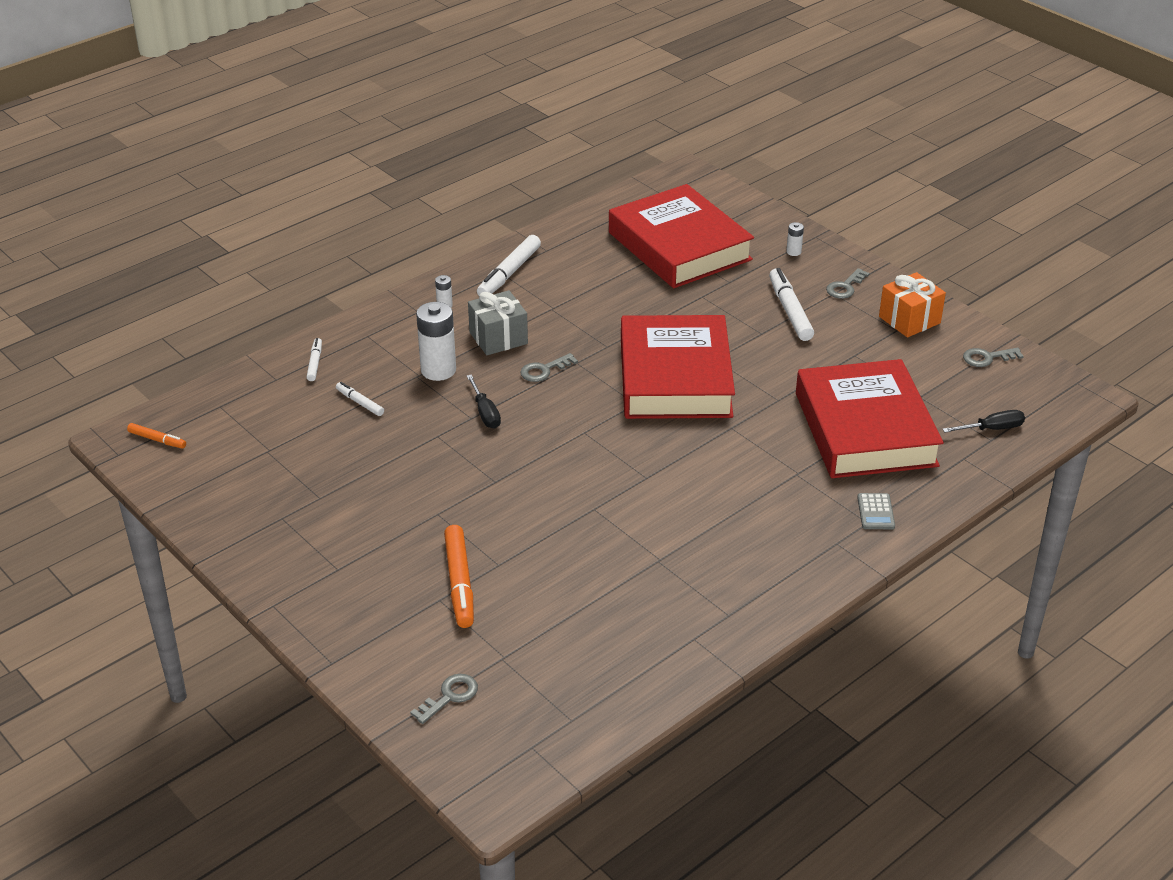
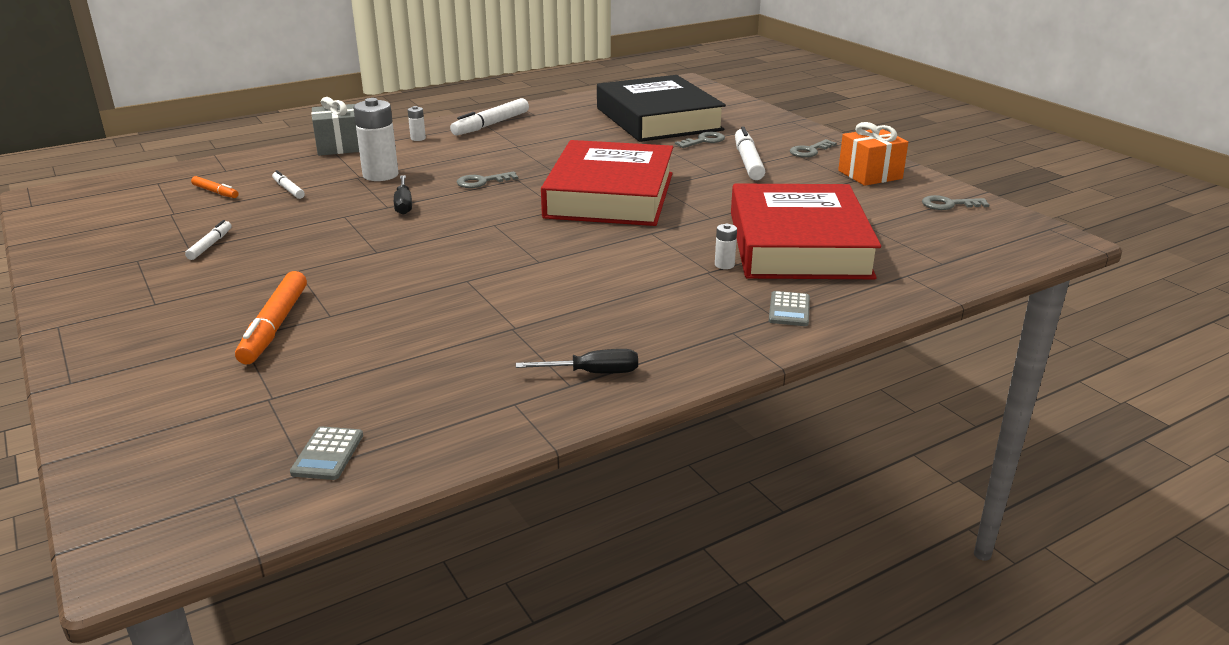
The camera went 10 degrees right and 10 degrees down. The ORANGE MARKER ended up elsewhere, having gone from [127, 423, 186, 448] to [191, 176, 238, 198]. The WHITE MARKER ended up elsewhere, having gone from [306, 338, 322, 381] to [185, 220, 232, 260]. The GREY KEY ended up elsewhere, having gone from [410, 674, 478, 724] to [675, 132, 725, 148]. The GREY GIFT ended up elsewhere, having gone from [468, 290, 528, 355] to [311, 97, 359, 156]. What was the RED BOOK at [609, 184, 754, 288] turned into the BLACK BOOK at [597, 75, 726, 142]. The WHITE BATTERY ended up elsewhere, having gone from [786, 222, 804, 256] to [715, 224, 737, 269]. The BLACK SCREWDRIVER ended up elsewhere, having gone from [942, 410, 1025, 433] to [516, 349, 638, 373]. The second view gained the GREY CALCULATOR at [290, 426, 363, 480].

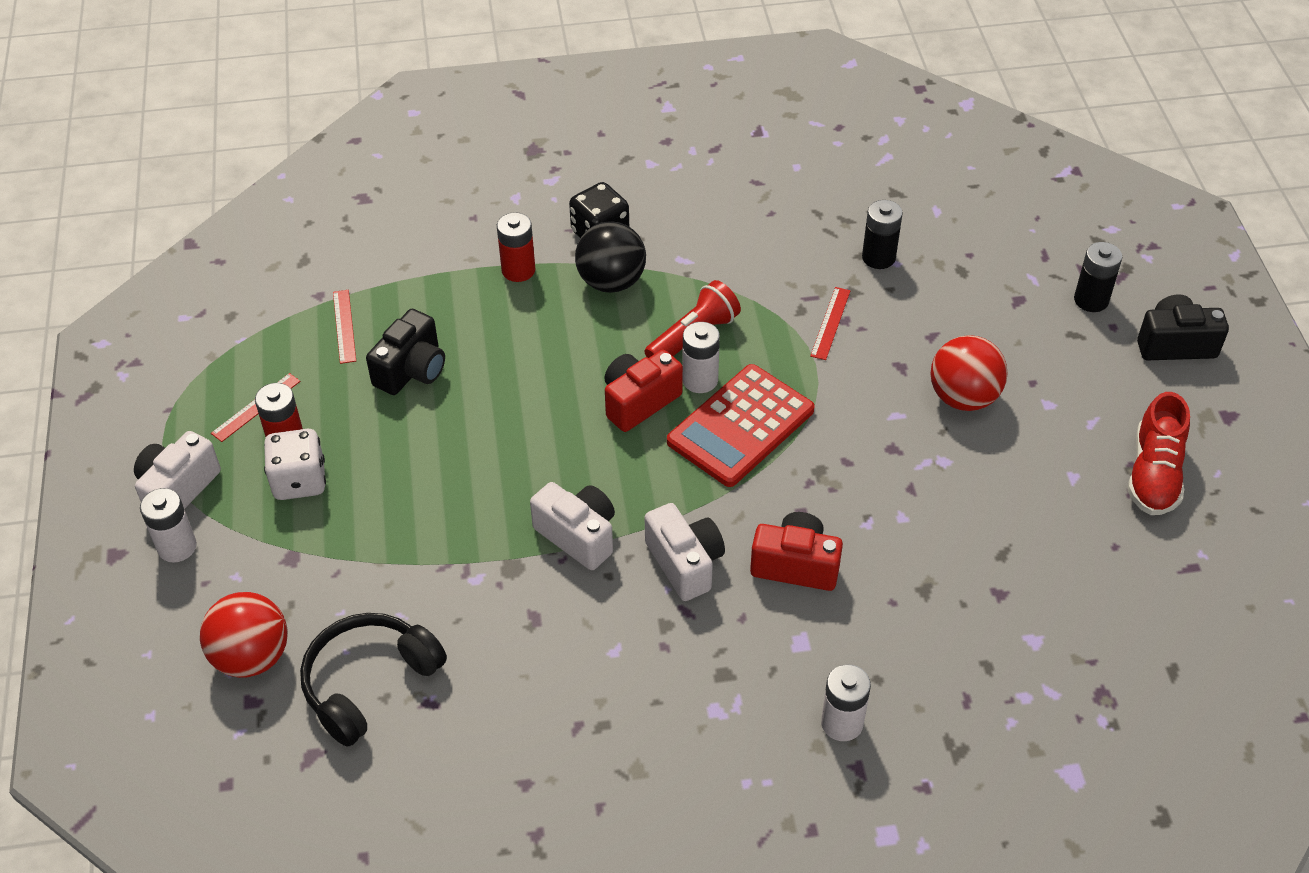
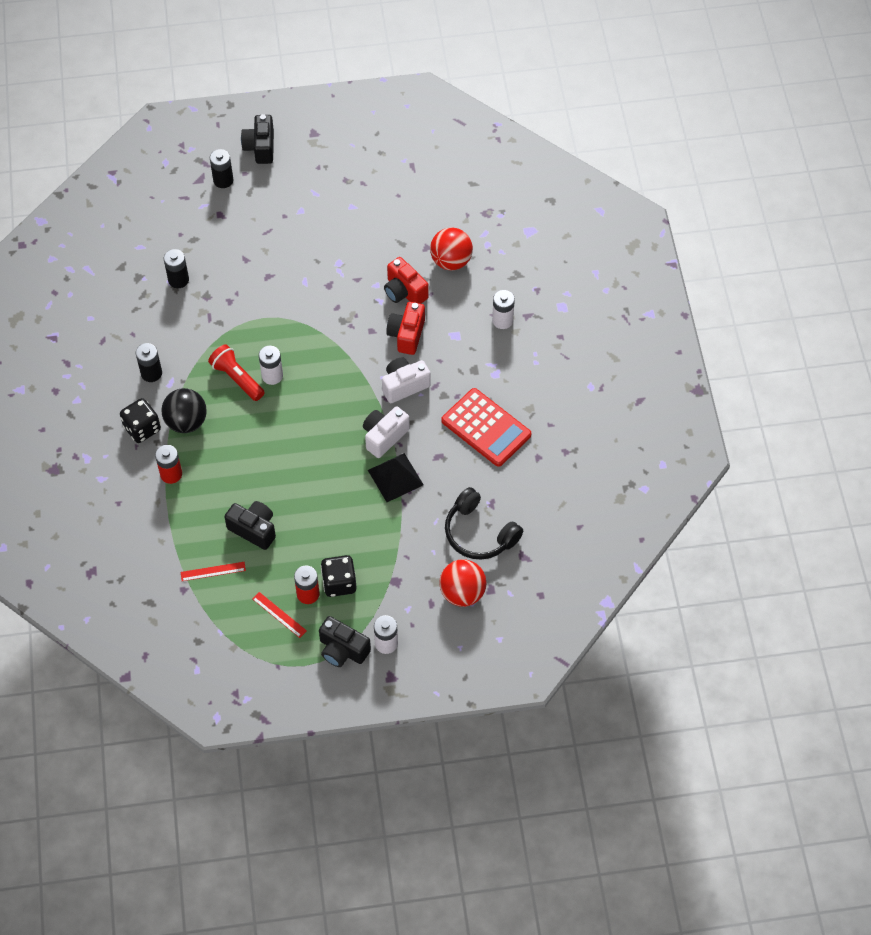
The camera went 90 degrees left and 10 degrees up. What was the WHITE CAMERA at [134, 431, 221, 509] turned into the BLACK CAMERA at [319, 616, 371, 667]. What was the WHITE DICE at [264, 429, 326, 500] turned into the BLACK DICE at [321, 555, 357, 597]. The RED CAMERA ended up elsewhere, having gone from [604, 350, 683, 432] to [384, 257, 429, 304]. The RED CALCULATOR ended up elsewhere, having gone from [667, 364, 815, 487] to [441, 388, 531, 467]. The second view lost the RED RULER at [810, 287, 851, 360]. The RED BALL ended up elsewhere, having gone from [930, 335, 1008, 411] to [430, 228, 473, 270]. The second view lost the RED SHOE at [1127, 392, 1190, 515]. The second view gained the BLACK BATTERY at [136, 343, 162, 382]. The second view gained the BLACK PYRAMID at [368, 453, 424, 502].

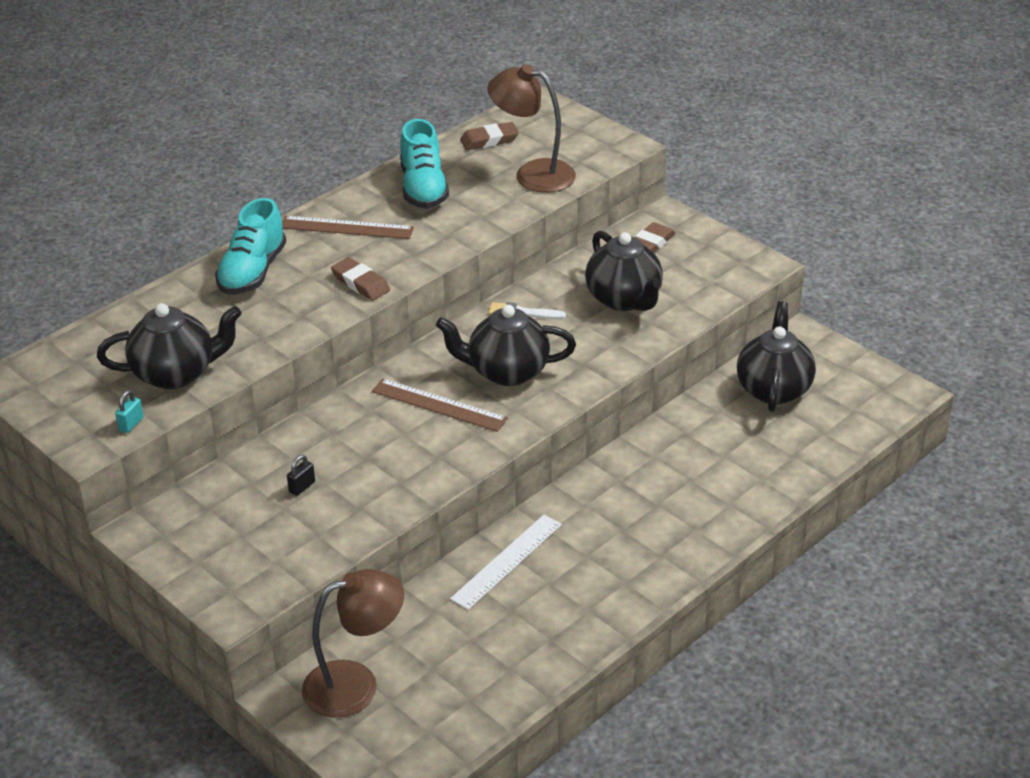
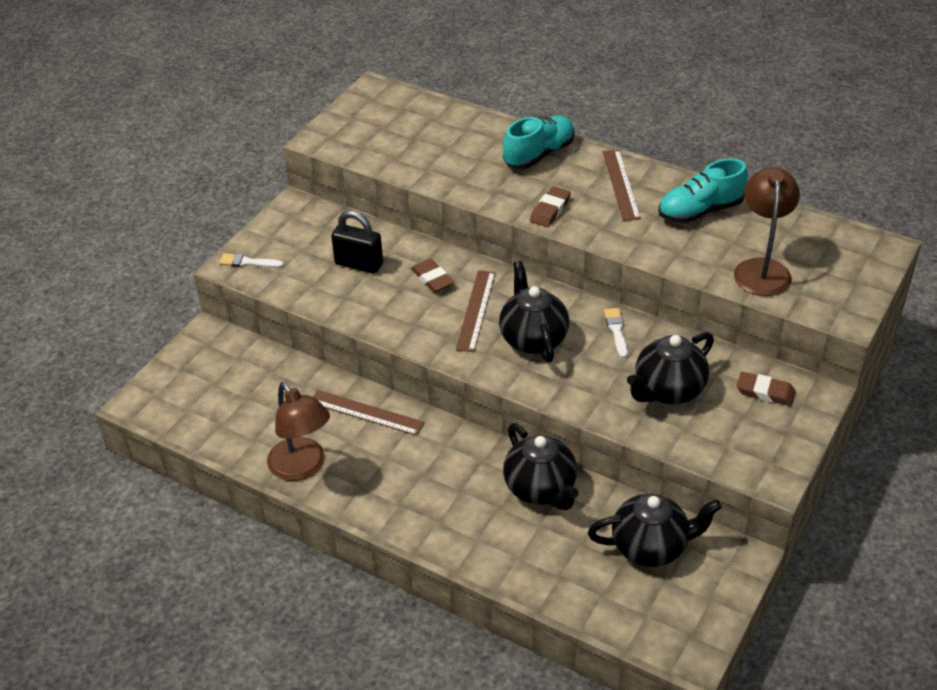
The camera went 75 degrees right and 5 degrees up. The BLACK TEAPOT ended up elsewhere, having gone from [97, 303, 242, 389] to [503, 423, 579, 510]. The second view lost the TURQUOISE PADLOCK at [115, 390, 144, 433]. The TURQUOISE SHOE at [215, 198, 286, 295] ended up facing another way, 135 degrees clockwise from before. The size of the BLACK PADLOCK at [287, 455, 315, 496] changed by a factor of 2.20. The BROWN LAMP ended up elsewhere, having gone from [302, 569, 404, 718] to [267, 382, 330, 481]. What was the WHITE RULER at [450, 515, 562, 610] turned into the BROWN RULER at [313, 390, 425, 436]. The BROWN ERASER ended up elsewhere, having gone from [460, 122, 519, 150] to [411, 259, 454, 293]. The second view gained the WHITE BRUSH at [219, 254, 284, 268].

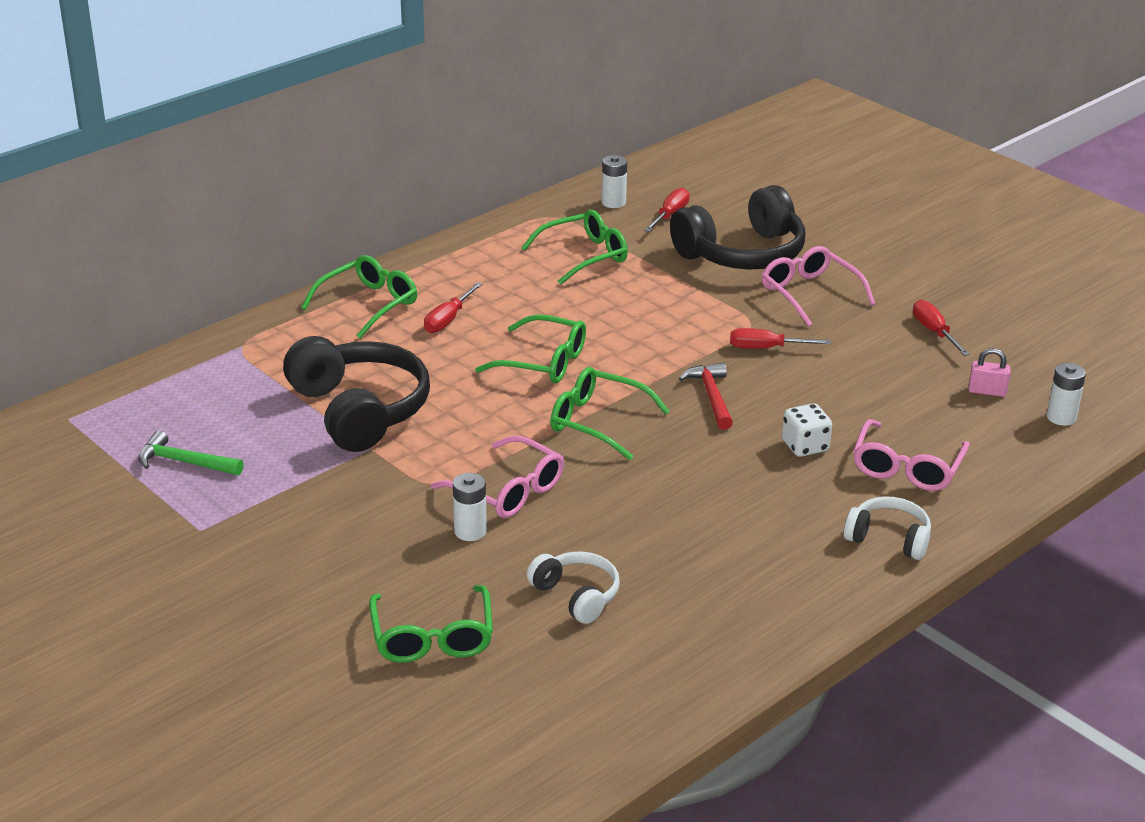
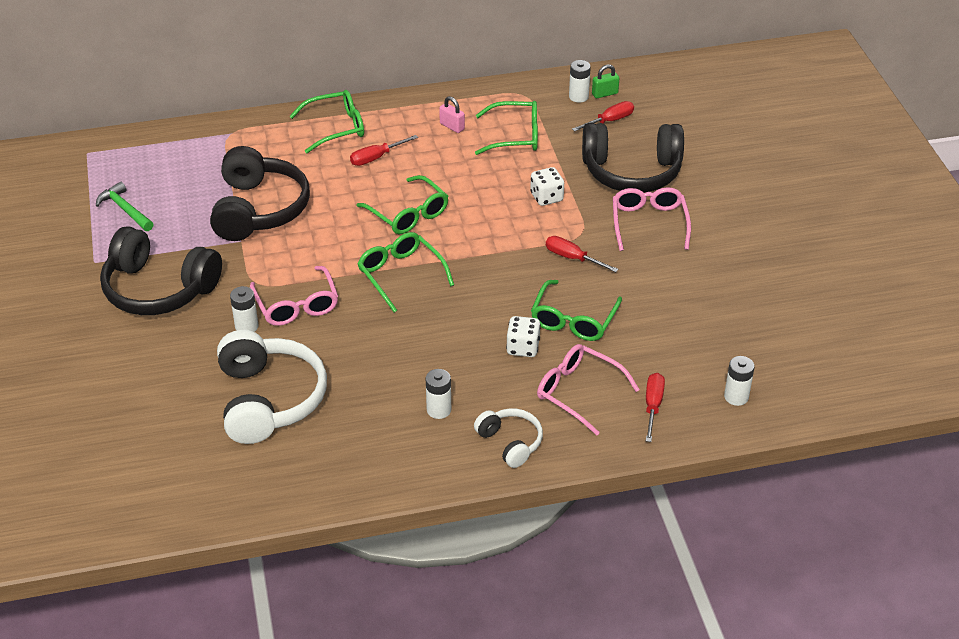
The camera went 30 degrees right and 10 degrees up. The GREEN GLASSES ended up elsewhere, having gone from [369, 585, 493, 663] to [531, 280, 622, 341]. The size of the WHITE HEADPHONES at [527, 552, 620, 624] changed by a factor of 1.90. The second view lost the RED HAMMER at [679, 363, 733, 430]. The PINK GLASSES at [853, 419, 970, 491] ended up facing another way, 75 degrees clockwise from before. The RED SCREWDRIVER ended up elsewhere, having gone from [913, 300, 970, 356] to [646, 373, 665, 442]. The PINK PADLOCK ended up elsewhere, having gone from [968, 348, 1011, 397] to [439, 96, 465, 133]. The second view gained the BLACK HEADPHONES at [100, 226, 222, 315]. The second view gained the WHITE BATTERY at [426, 369, 451, 419]. The second view gained the WHITE DICE at [530, 167, 564, 206]. The second view gained the GREEN PADLOCK at [592, 64, 619, 99].

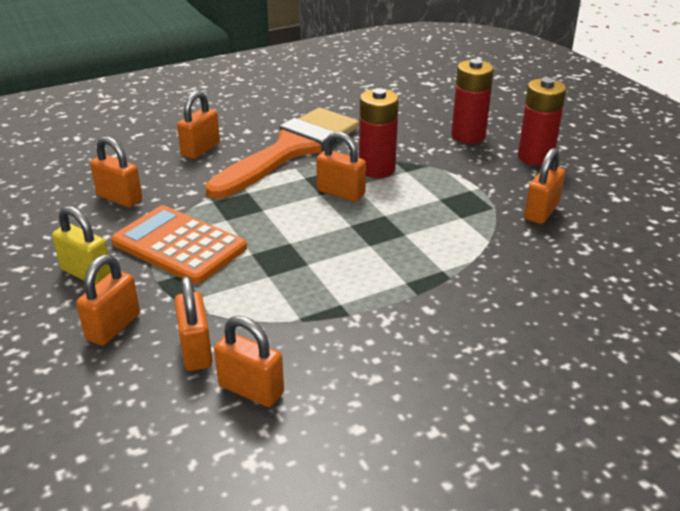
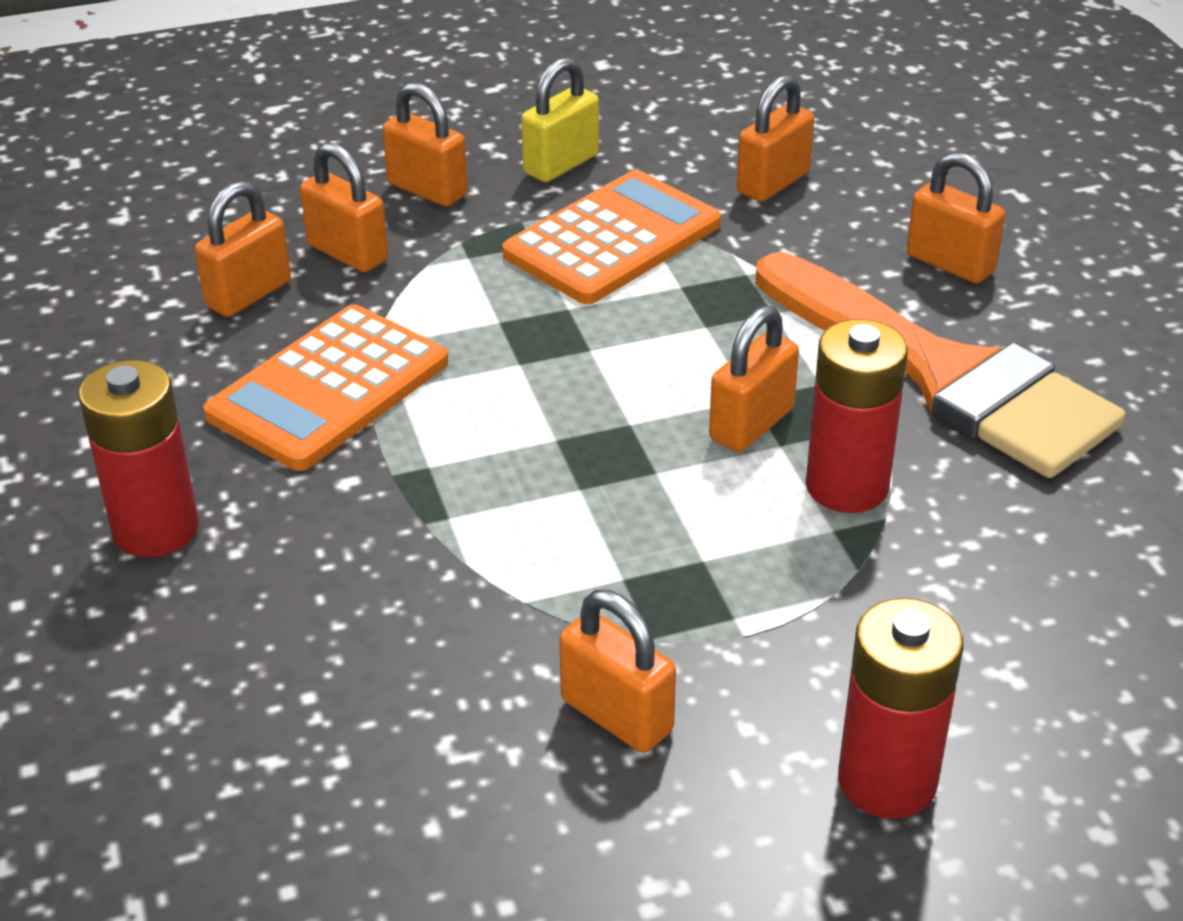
The camera went 100 degrees right and 5 degrees up. The ORANGE PADLOCK at [175, 276, 213, 371] ended up facing another way, 45 degrees clockwise from before. The RED BATTERY ended up elsewhere, having gone from [451, 59, 494, 143] to [79, 360, 199, 557]. The second view gained the ORANGE CALCULATOR at [203, 304, 448, 471].

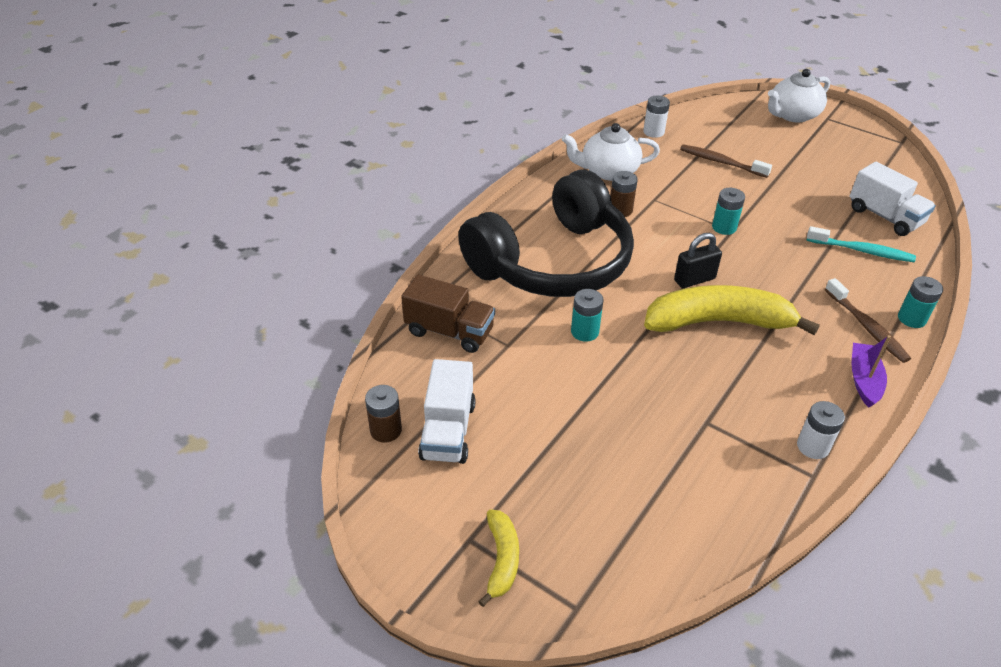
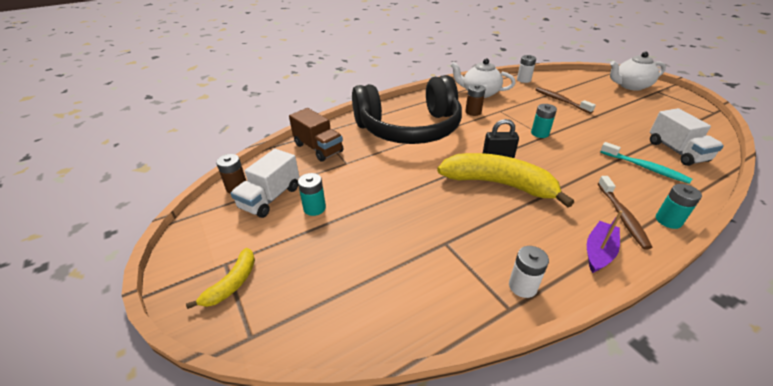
The camera went 25 degrees right and 5 degrees down. The TURQUOISE BATTERY ended up elsewhere, having gone from [571, 289, 604, 342] to [298, 173, 326, 216].

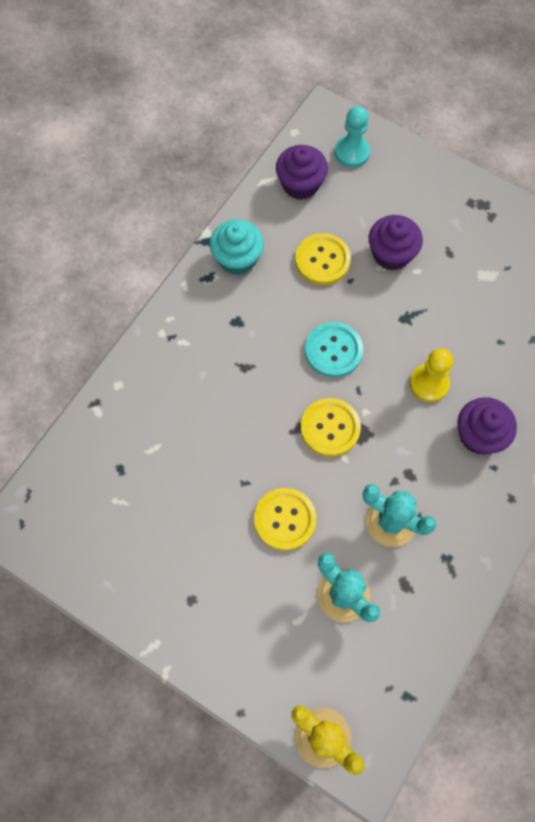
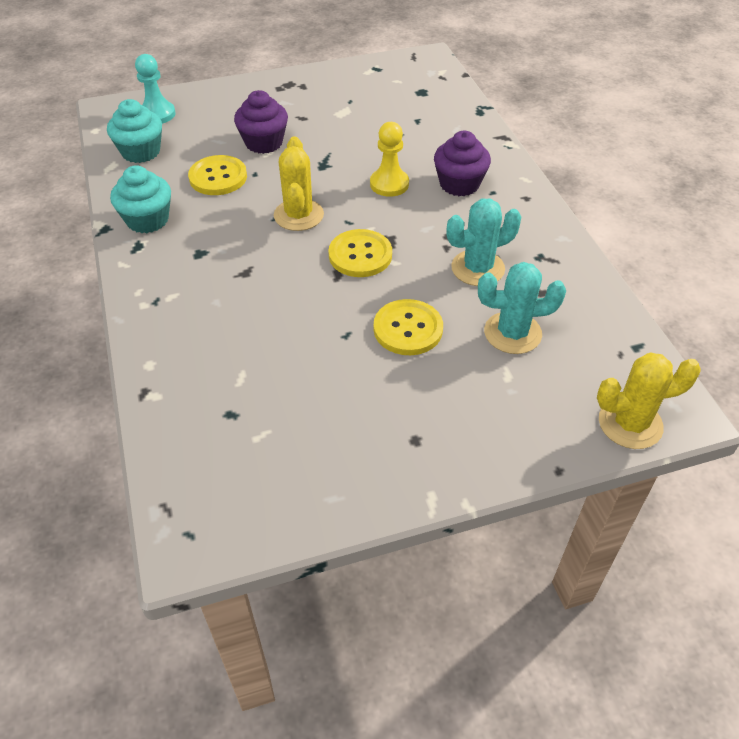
The camera went 50 degrees left and 20 degrees down. What was the PURPLE CUPCAKE at [276, 145, 328, 200] turned into the TURQUOISE CUPCAKE at [107, 99, 162, 163]. Where the TURQUOISE BUTTON stood at [305, 322, 363, 377], the YELLOW CACTUS came to stand at [274, 136, 324, 231].

